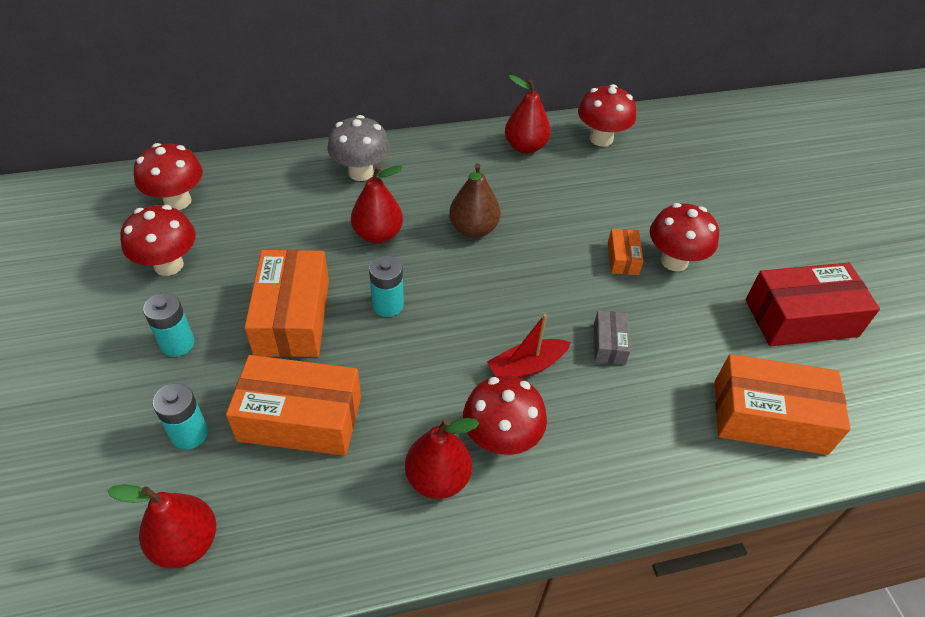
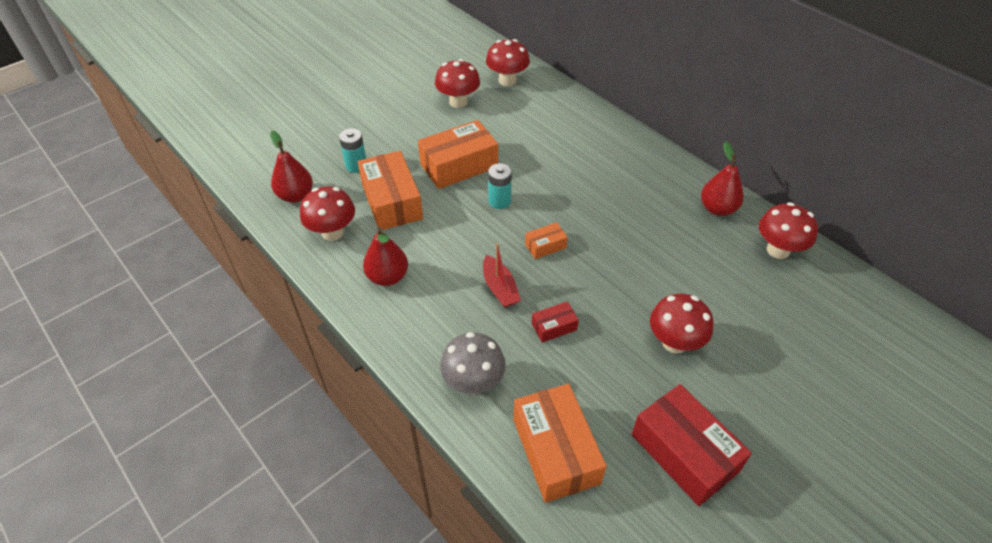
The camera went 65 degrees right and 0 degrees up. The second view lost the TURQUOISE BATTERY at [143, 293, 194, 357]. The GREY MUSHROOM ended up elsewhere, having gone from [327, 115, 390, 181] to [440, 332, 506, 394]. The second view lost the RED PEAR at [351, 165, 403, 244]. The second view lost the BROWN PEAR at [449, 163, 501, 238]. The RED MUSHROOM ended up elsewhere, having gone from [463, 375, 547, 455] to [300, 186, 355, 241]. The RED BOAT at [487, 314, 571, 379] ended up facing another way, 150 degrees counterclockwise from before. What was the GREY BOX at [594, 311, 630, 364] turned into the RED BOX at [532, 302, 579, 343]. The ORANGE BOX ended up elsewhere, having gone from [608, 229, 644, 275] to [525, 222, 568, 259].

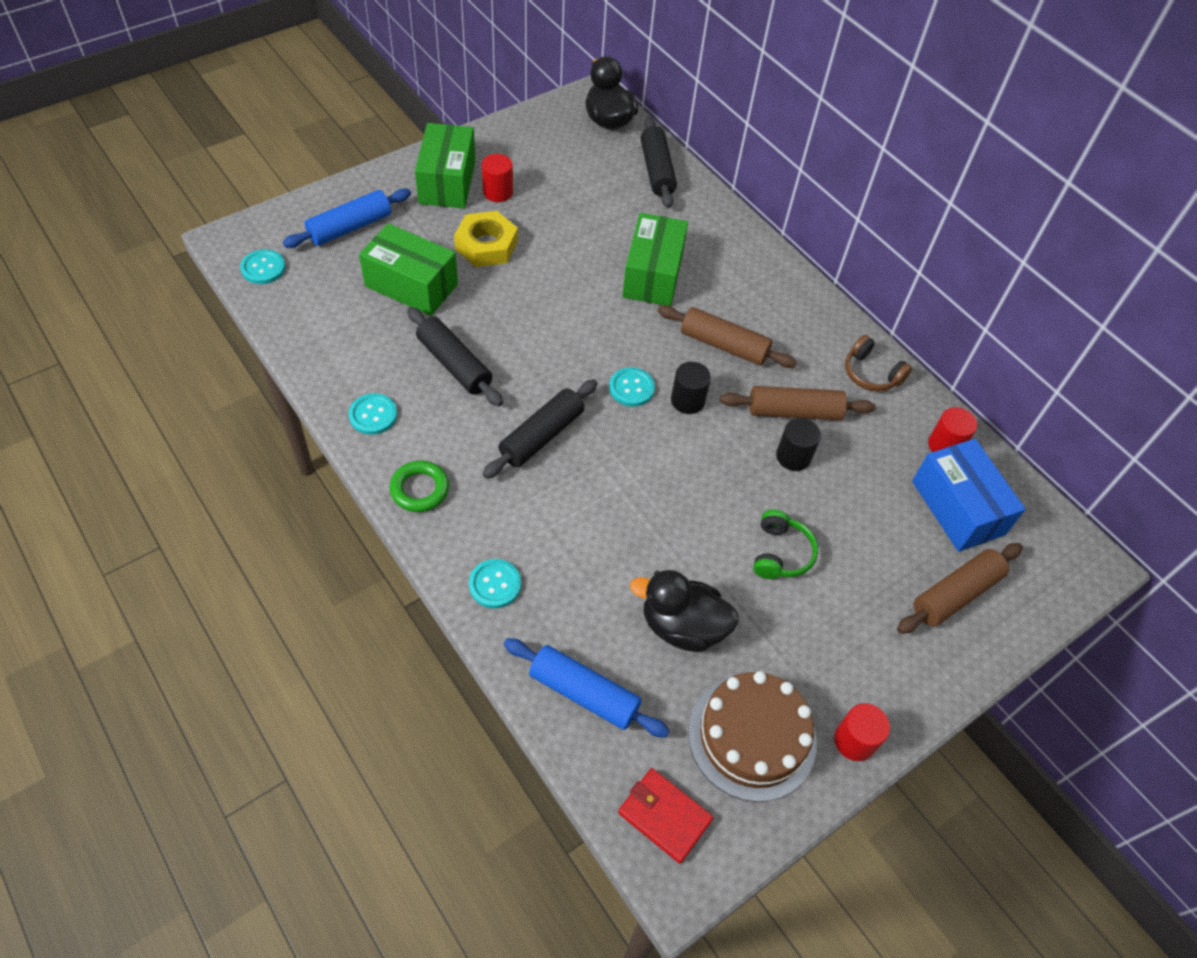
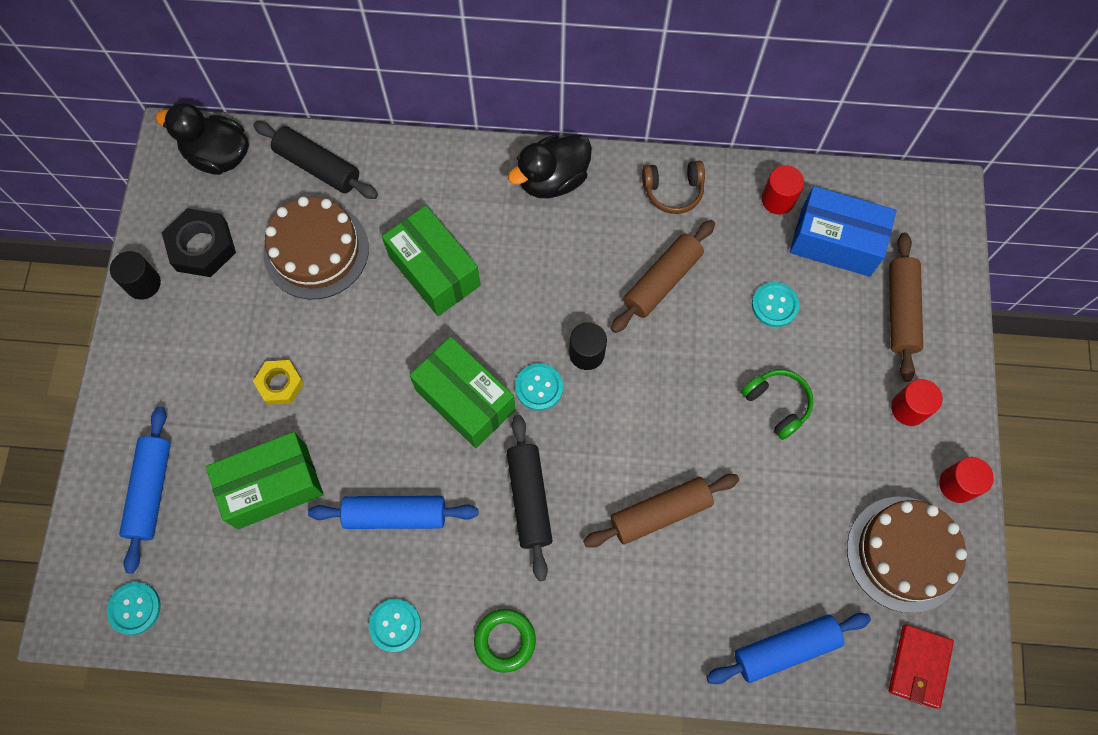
The camera went 45 degrees left and 15 degrees up. What was the BLACK ROLLING PIN at [407, 307, 503, 406] turned into the BLUE ROLLING PIN at [308, 496, 478, 529]. The GREEN BOX ended up elsewhere, having gone from [415, 123, 476, 208] to [409, 337, 516, 448]. The size of the YELLOW NUT at [454, 211, 518, 267] changed by a factor of 0.65. The TURQUOISE BUTTON ended up elsewhere, having gone from [469, 559, 521, 608] to [752, 282, 799, 327]. The RED CYLINDER ended up elsewhere, having gone from [482, 154, 513, 202] to [891, 379, 942, 426]. The RED WALLET at [618, 768, 713, 863] ended up facing another way, 60 degrees counterclockwise from before. The BLACK DUCK ended up elsewhere, having gone from [630, 570, 739, 652] to [508, 135, 592, 198]. The BROWN ROLLING PIN ended up elsewhere, having gone from [658, 305, 797, 368] to [583, 474, 739, 548]. The BLACK CYLINDER ended up elsewhere, having gone from [776, 418, 821, 471] to [110, 251, 161, 300]. The second view gained the BLACK NUT at [162, 208, 236, 277]. The second view gained the BROWN CAKE at [263, 196, 369, 299].

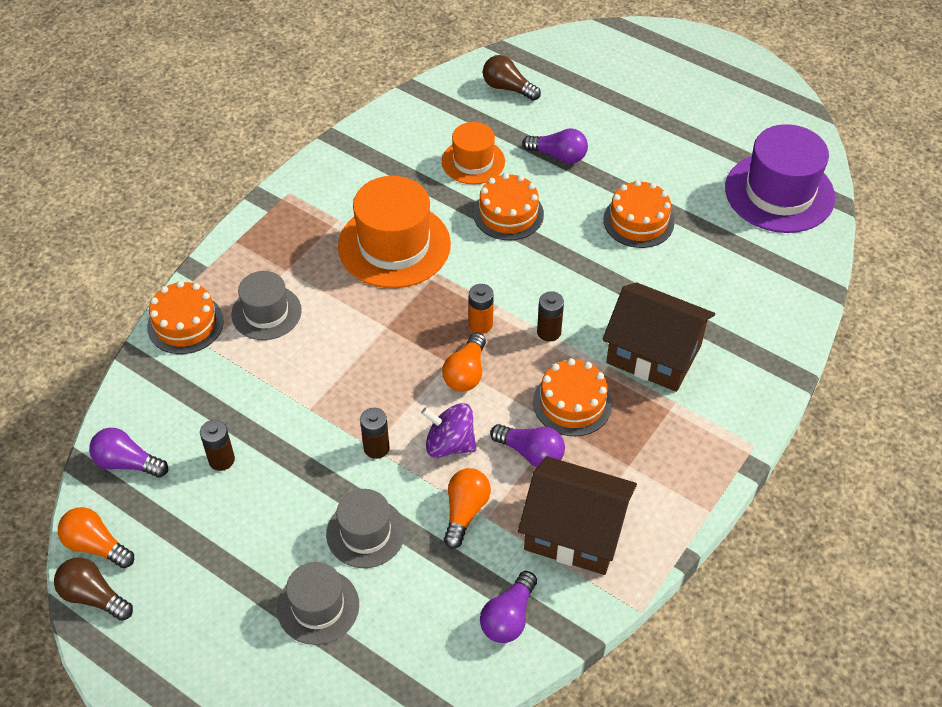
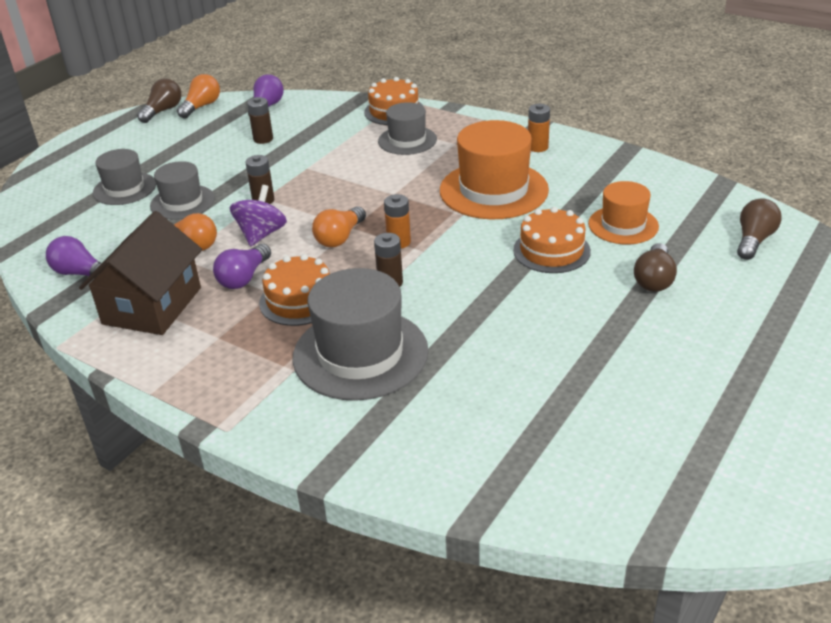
The camera went 90 degrees right and 15 degrees down. The ORANGE LIGHT BULB at [442, 333, 486, 392] ended up facing another way, 75 degrees counterclockwise from before. What was the PURPLE LIGHT BULB at [522, 128, 588, 164] turned into the BROWN LIGHT BULB at [634, 243, 677, 292]. Where the BROWN HOUSE stood at [602, 282, 715, 392], the GREY HAT came to stand at [293, 268, 428, 401]. The second view lost the ORANGE CAKE at [603, 180, 674, 248]. The second view lost the PURPLE HAT at [725, 124, 835, 233]. The second view gained the ORANGE BATTERY at [528, 104, 550, 152].

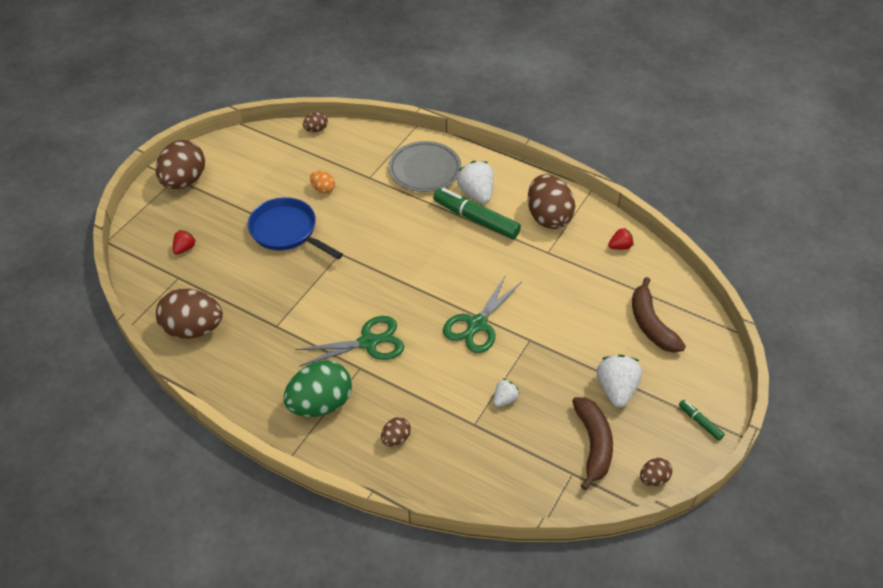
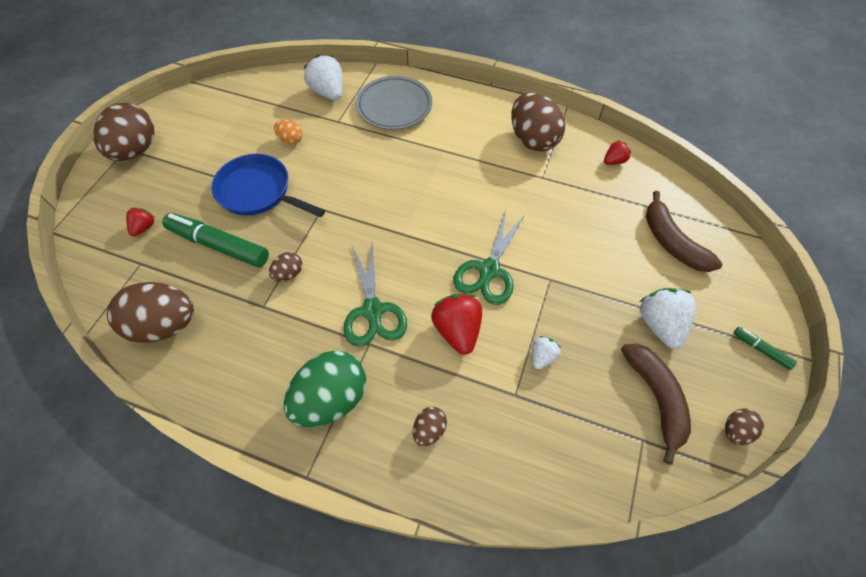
The camera went 10 degrees left and 10 degrees up. The GREEN SCISSORS at [295, 316, 404, 367] ended up facing another way, 105 degrees clockwise from before. The BROWN EGG ended up elsewhere, having gone from [303, 112, 328, 132] to [269, 252, 302, 281]. The GREEN MARKER ended up elsewhere, having gone from [433, 188, 521, 239] to [162, 213, 269, 267]. The WHITE STRAWBERRY ended up elsewhere, having gone from [457, 161, 494, 204] to [304, 55, 343, 100]. The second view gained the RED STRAWBERRY at [431, 294, 482, 355].

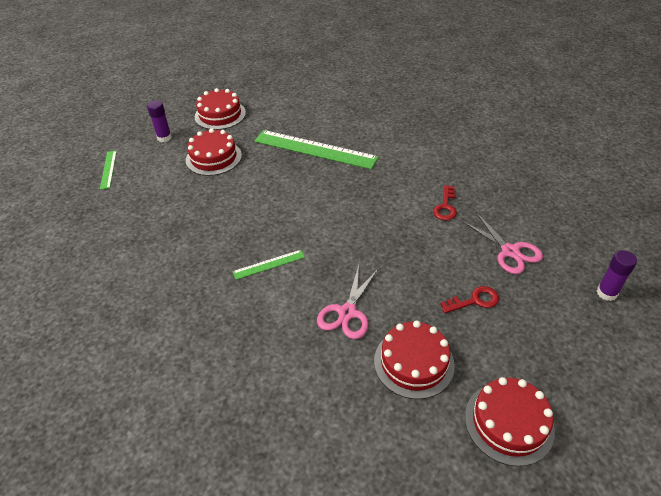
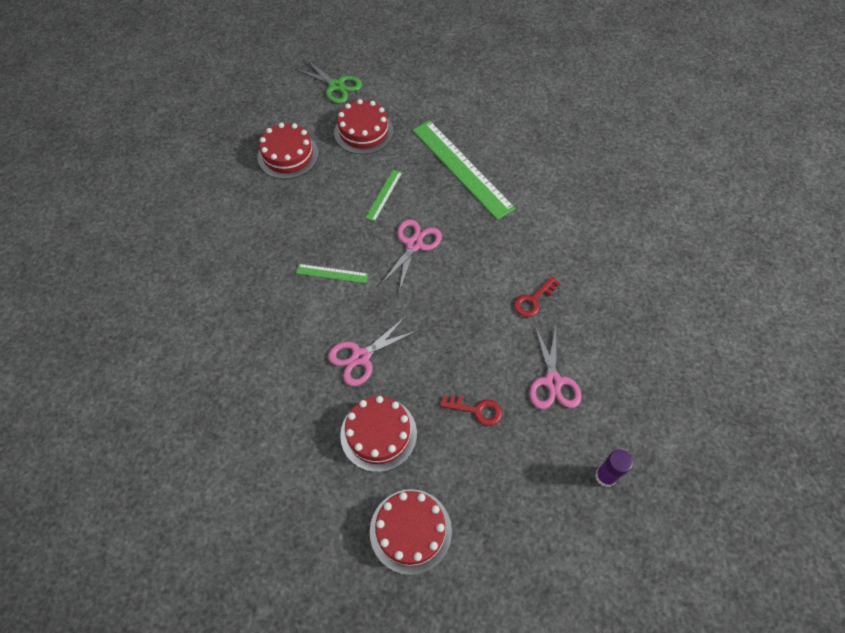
The camera went 30 degrees right and 15 degrees up. The GREEN RULER ended up elsewhere, having gone from [100, 151, 117, 190] to [365, 170, 402, 222]. Where the PURPLE GLUE STICK stood at [147, 100, 172, 142], the GREEN SCISSORS came to stand at [296, 59, 362, 103]. The RED CAKE ended up elsewhere, having gone from [195, 88, 246, 130] to [258, 123, 318, 179]. The second view gained the PINK SCISSORS at [380, 219, 442, 292].

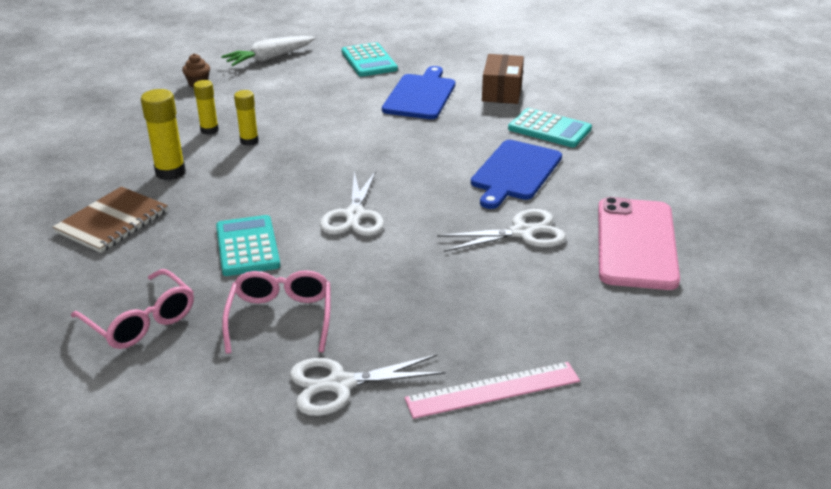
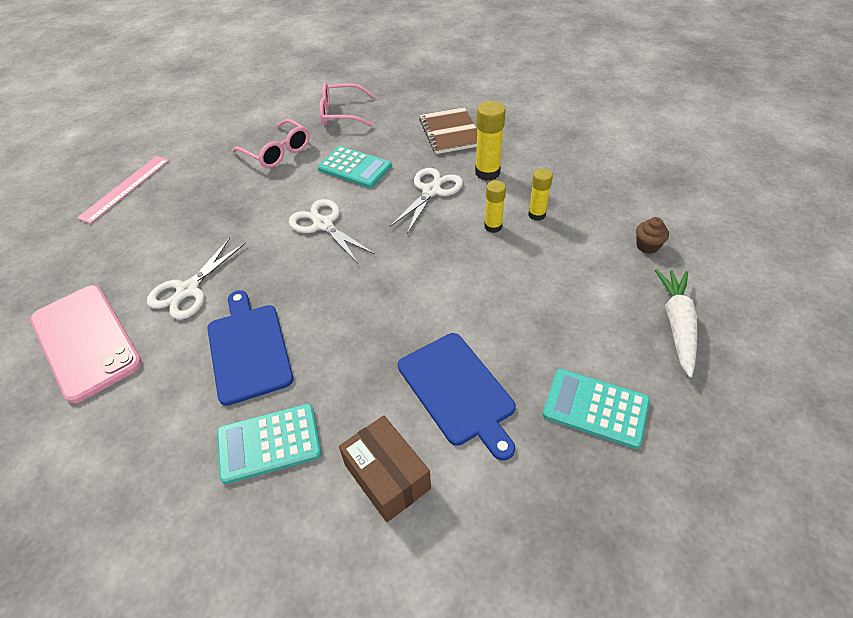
The camera went 135 degrees right and 15 degrees up. The WHITE SCISSORS ended up elsewhere, having gone from [290, 354, 445, 416] to [389, 168, 463, 234].

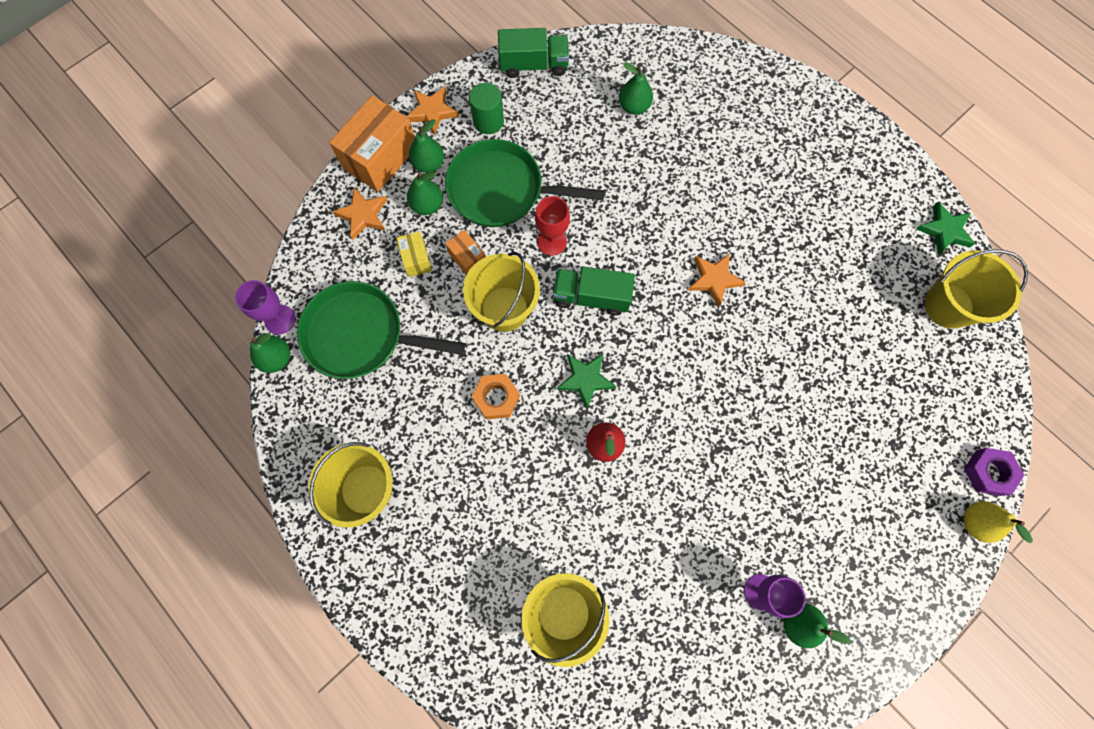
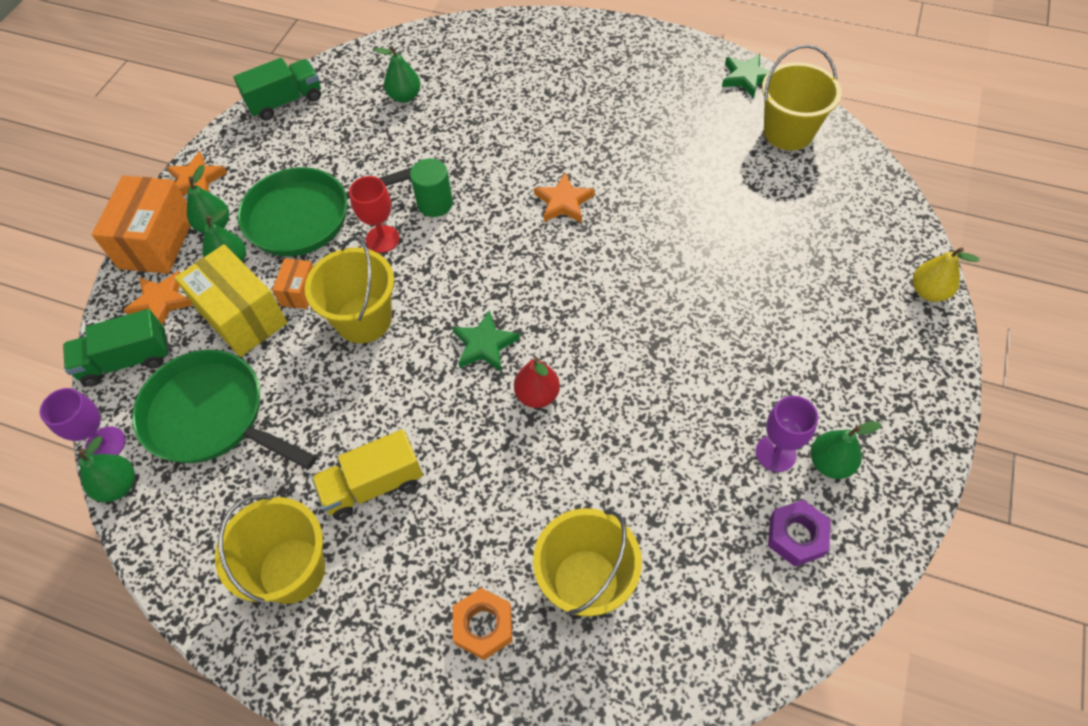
The camera went 25 degrees left and 15 degrees down. The GREEN PAN at [297, 281, 465, 379] ended up facing another way, 45 degrees clockwise from before. The size of the YELLOW BOX at [396, 231, 432, 277] changed by a factor of 2.00. The ORANGE BOX at [445, 230, 486, 275] ended up facing another way, 75 degrees clockwise from before. The GREEN CYLINDER ended up elsewhere, having gone from [469, 83, 504, 134] to [410, 158, 453, 217]. The ORANGE NUT ended up elsewhere, having gone from [472, 374, 520, 419] to [453, 588, 512, 660]. The GREEN TRUCK ended up elsewhere, having gone from [553, 267, 635, 316] to [63, 309, 169, 387]. The PURPLE NUT ended up elsewhere, having gone from [964, 448, 1024, 496] to [768, 500, 831, 567]. The second view gained the YELLOW TRUCK at [312, 429, 423, 520].

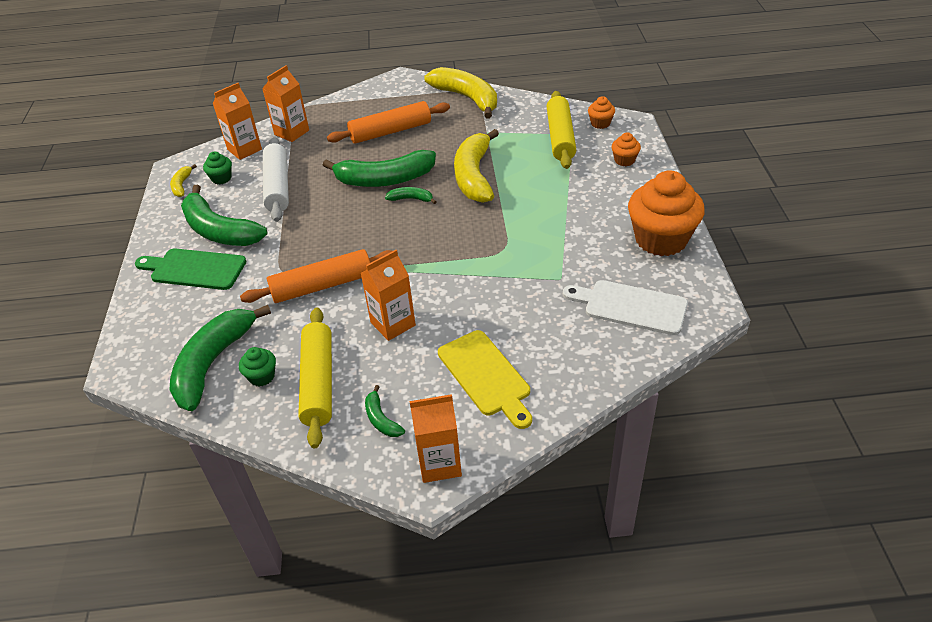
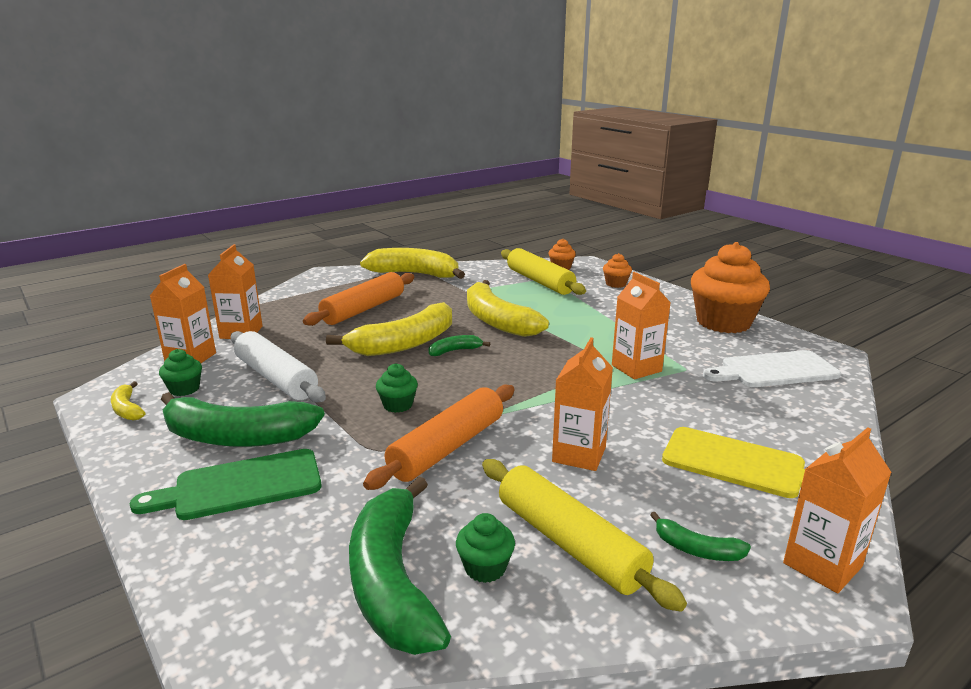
The camera went 35 degrees left and 20 degrees down. What was the GREEN BANANA at [323, 150, 436, 187] turned into the YELLOW BANANA at [326, 302, 452, 356]. The second view gained the GREEN CUPCAKE at [376, 363, 418, 413]. The second view gained the ORANGE CARTON at [612, 272, 671, 379].

